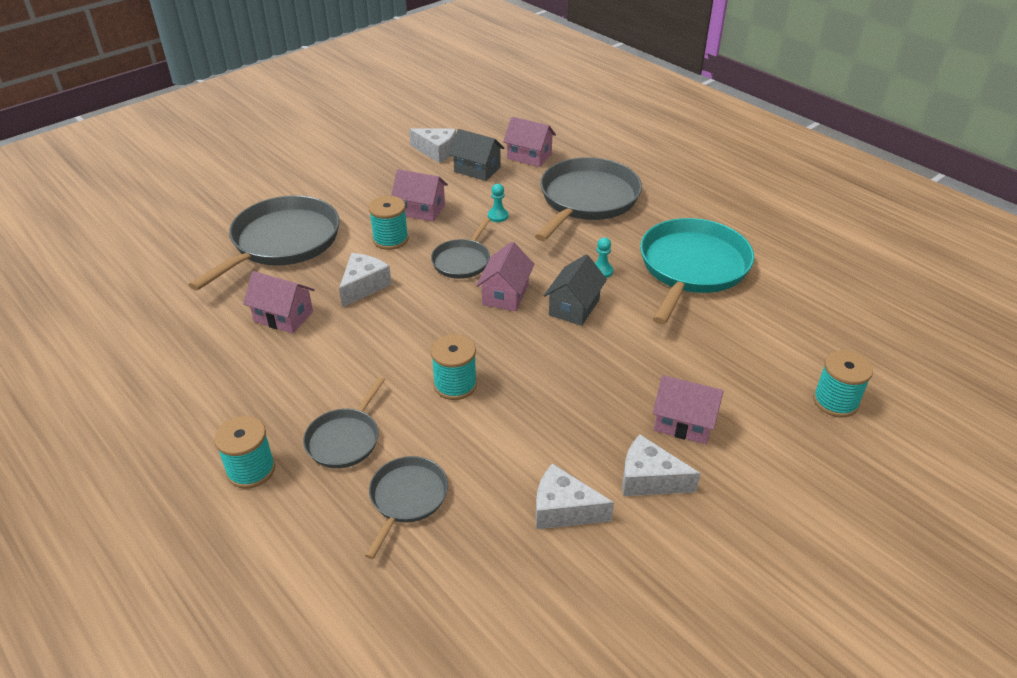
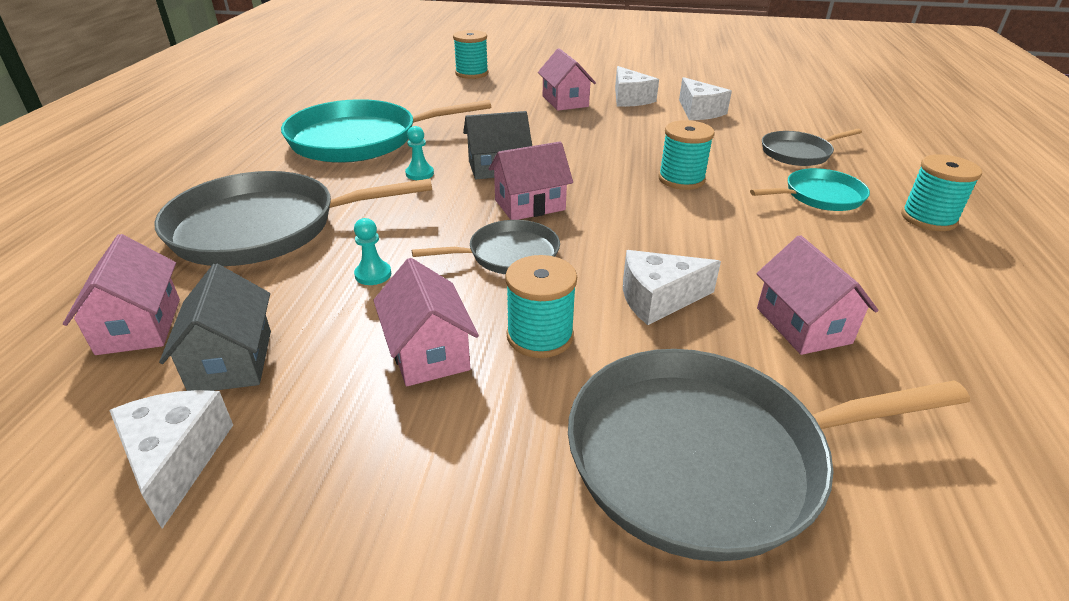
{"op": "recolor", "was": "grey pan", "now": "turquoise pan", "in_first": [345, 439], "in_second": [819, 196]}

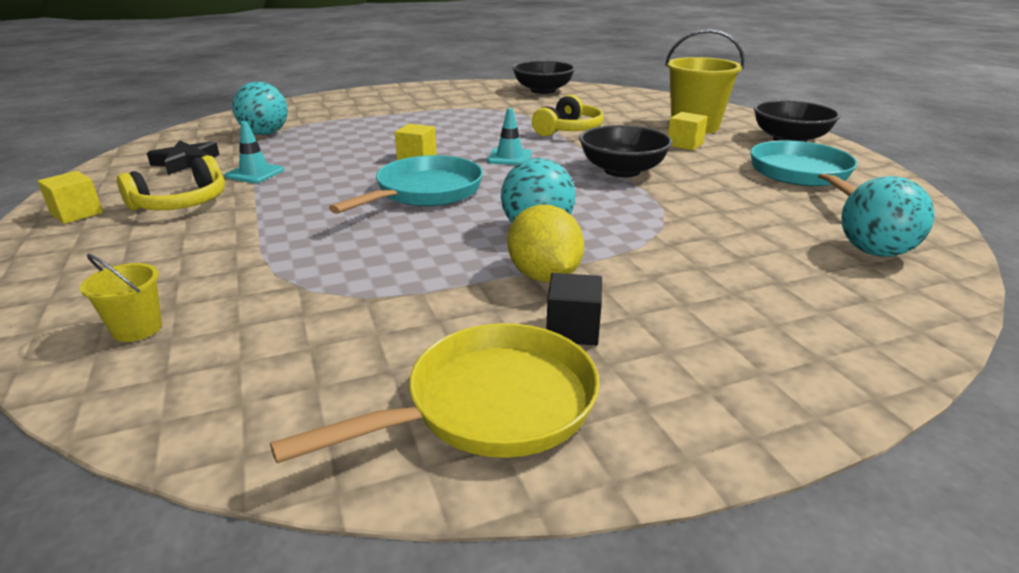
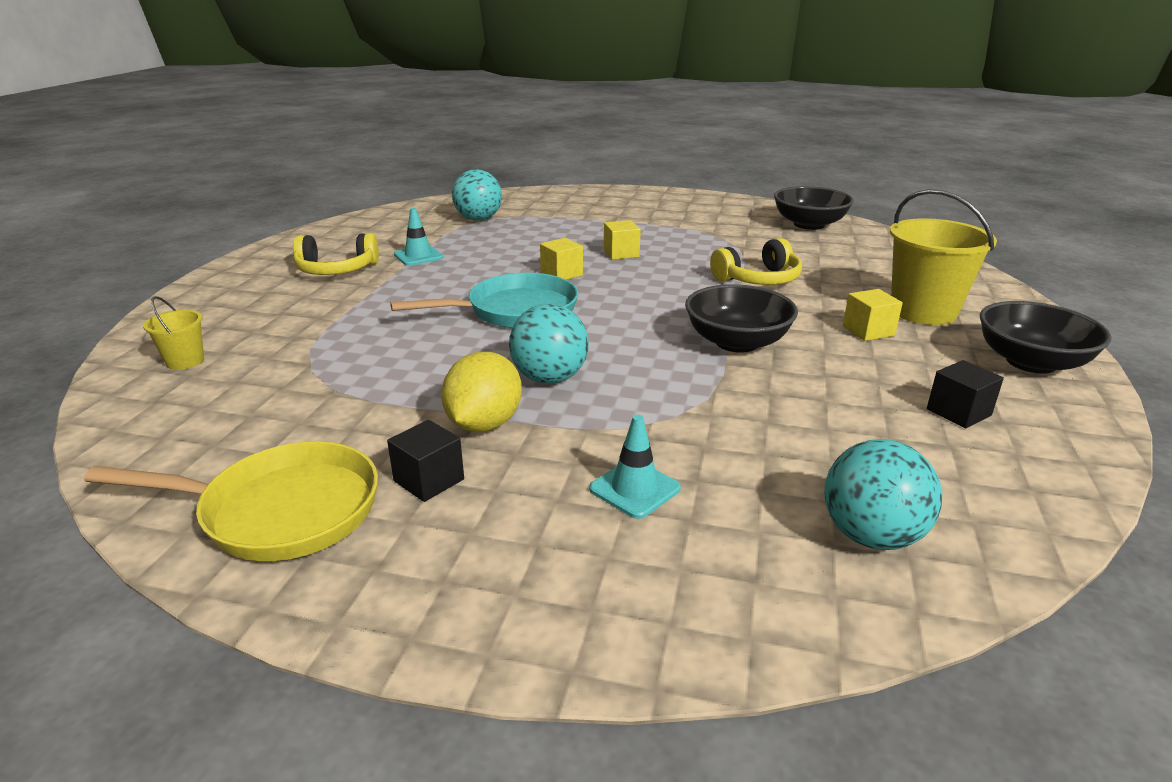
{"op": "move", "was": "turquoise traffic cone", "in_first": [509, 157], "in_second": [635, 489]}
{"op": "move", "was": "yellow cube", "in_first": [77, 213], "in_second": [621, 253]}
{"op": "replace", "was": "turquoise pan", "now": "black cube", "in_first": [802, 174], "in_second": [958, 412]}
{"op": "delete", "was": "black star", "in_first": [186, 163]}

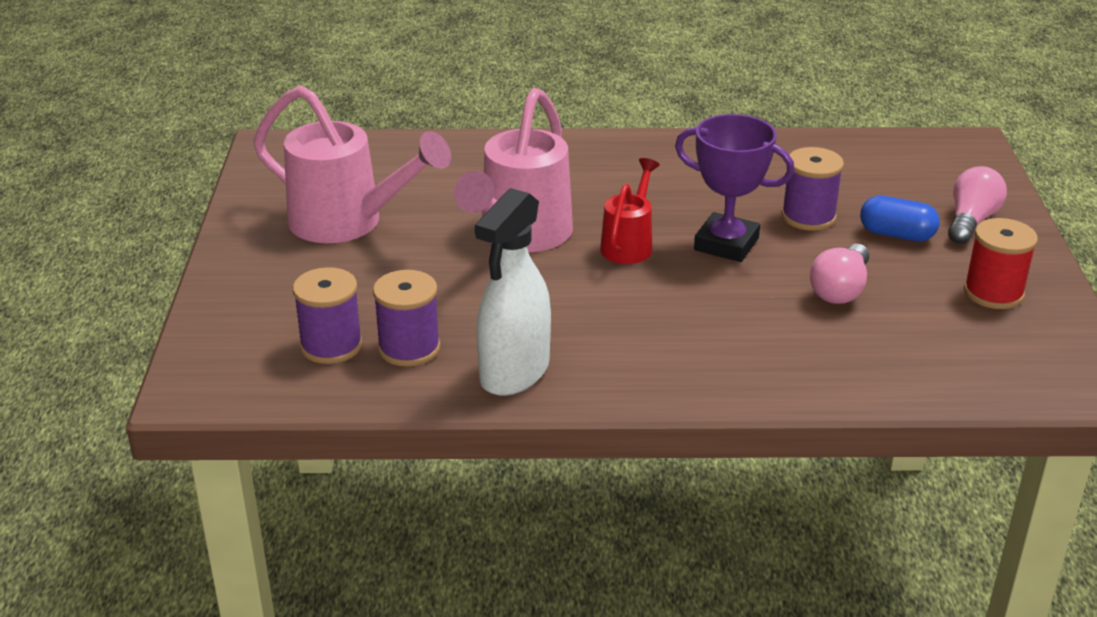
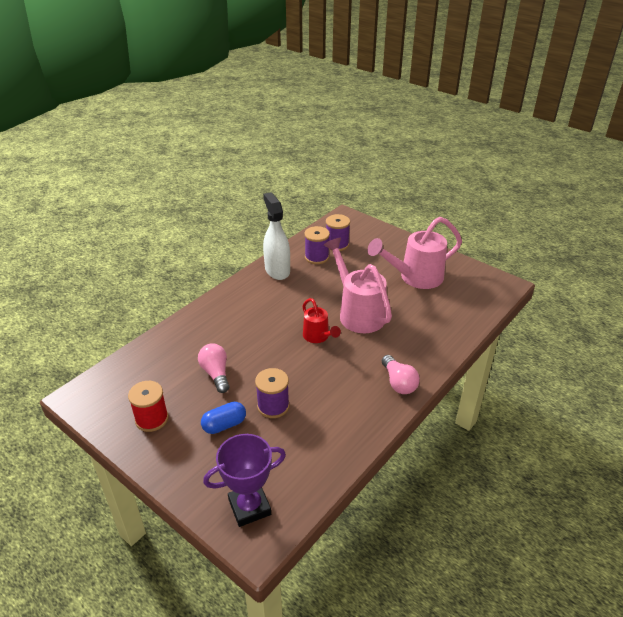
{"op": "move", "was": "purple trophy", "in_first": [726, 244], "in_second": [249, 507]}
{"op": "move", "was": "pink light bulb", "in_first": [971, 221], "in_second": [398, 383]}

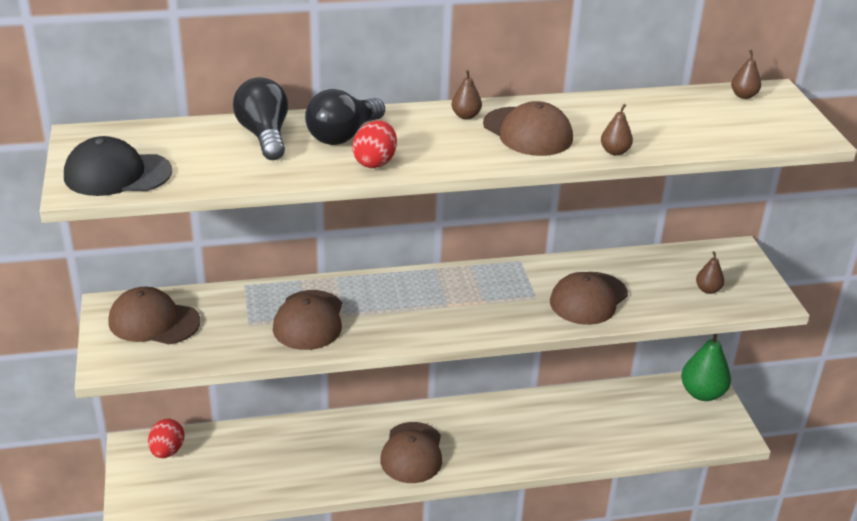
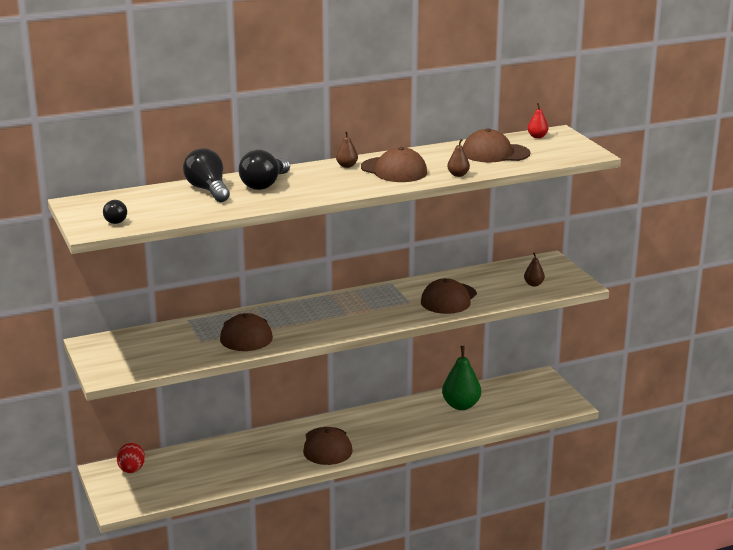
{"op": "replace", "was": "black cap", "now": "black light bulb", "in_first": [117, 174], "in_second": [114, 220]}
{"op": "move", "was": "green pear", "in_first": [702, 393], "in_second": [461, 405]}
{"op": "move", "was": "brown cap", "in_first": [154, 321], "in_second": [495, 153]}
{"op": "recolor", "was": "brown pear", "now": "red pear", "in_first": [743, 95], "in_second": [537, 136]}
{"op": "delete", "was": "red egg", "in_first": [375, 162]}

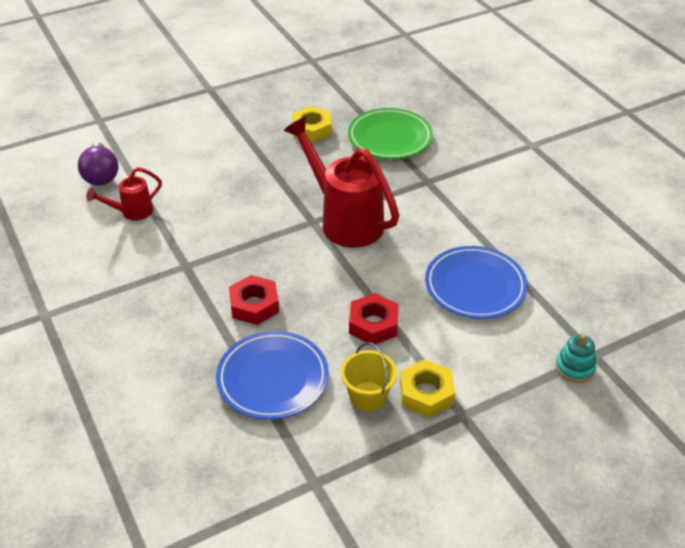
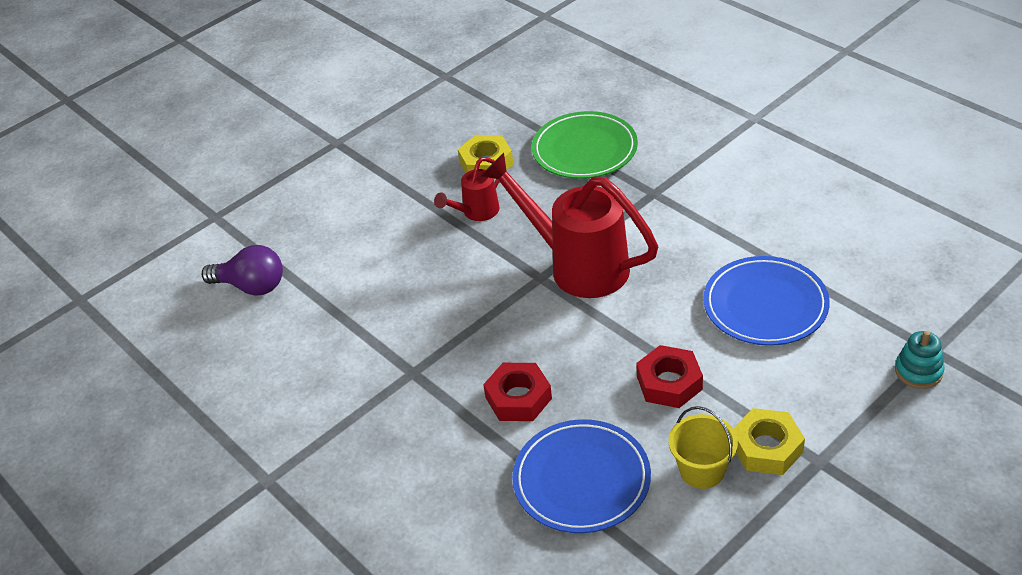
{"op": "rotate", "was": "purple light bulb", "in_first": [101, 175], "in_second": [251, 286], "clockwise": -45}
{"op": "move", "was": "red watering can", "in_first": [131, 212], "in_second": [476, 213]}

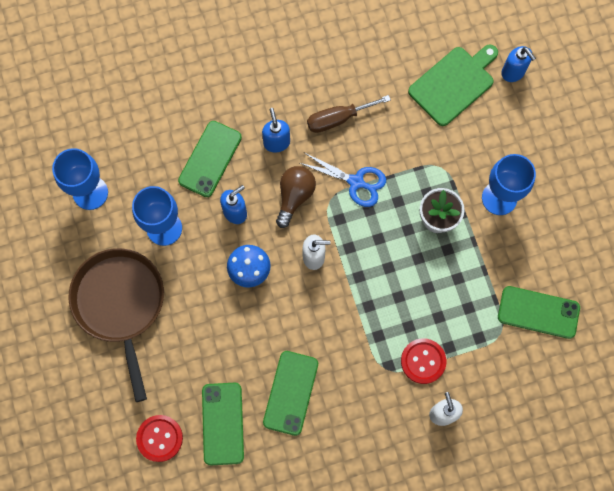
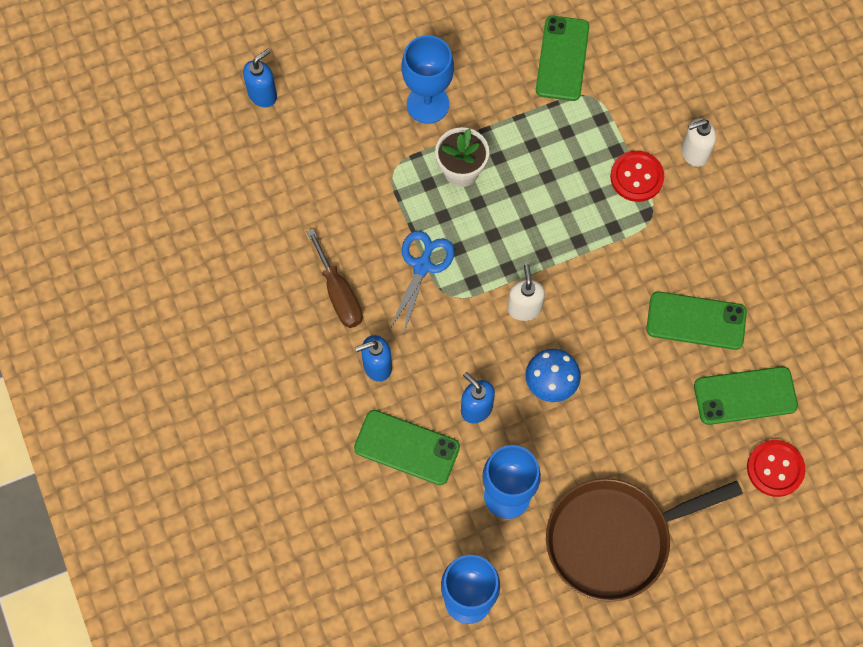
{"op": "delete", "was": "brown light bulb", "in_first": [294, 196]}
{"op": "delete", "was": "green cutting board", "in_first": [453, 84]}

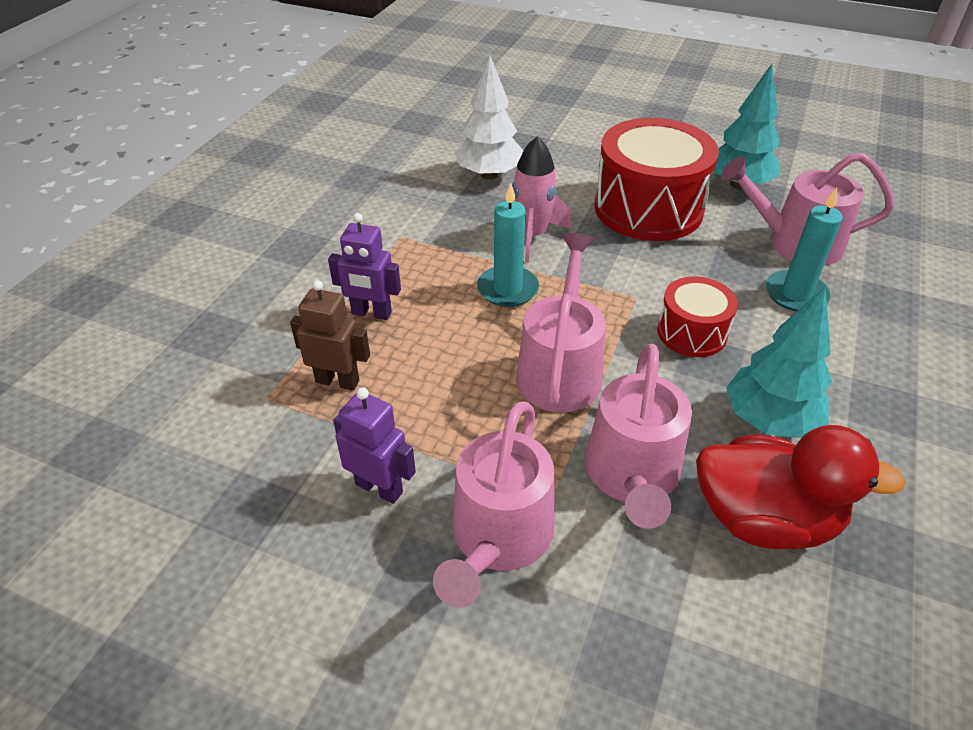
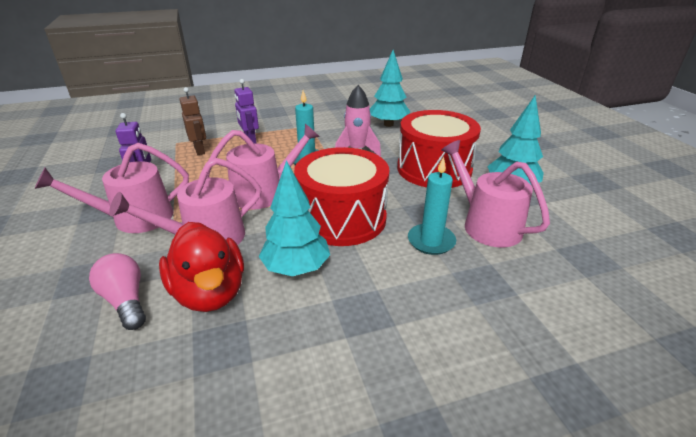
{"op": "insert", "now": "pink light bulb", "in_second": [126, 301]}
{"op": "resize", "was": "red drum", "in_first": [692, 332], "in_second": [342, 218], "ratio": 1.89}
{"op": "recolor", "was": "white tree", "now": "turquoise tree", "in_first": [489, 175], "in_second": [388, 124]}

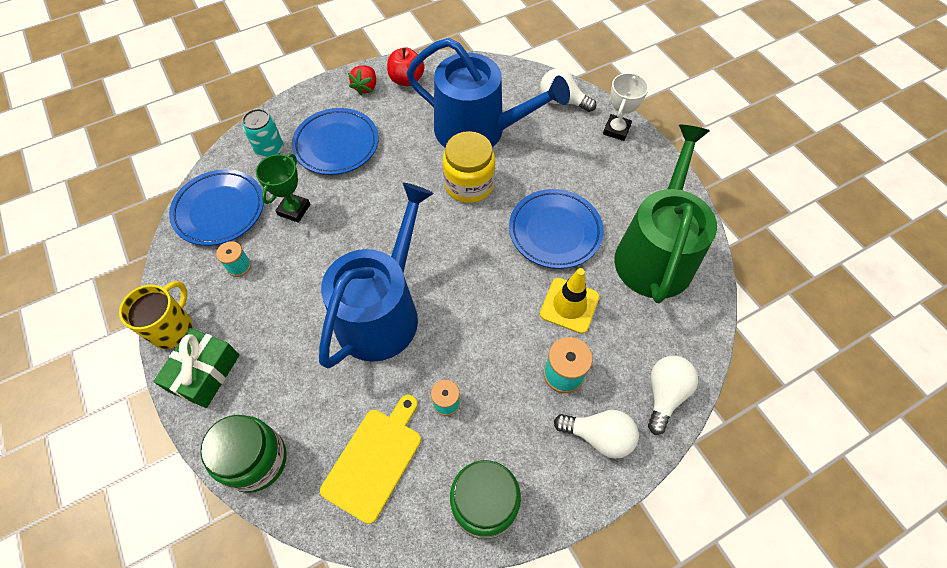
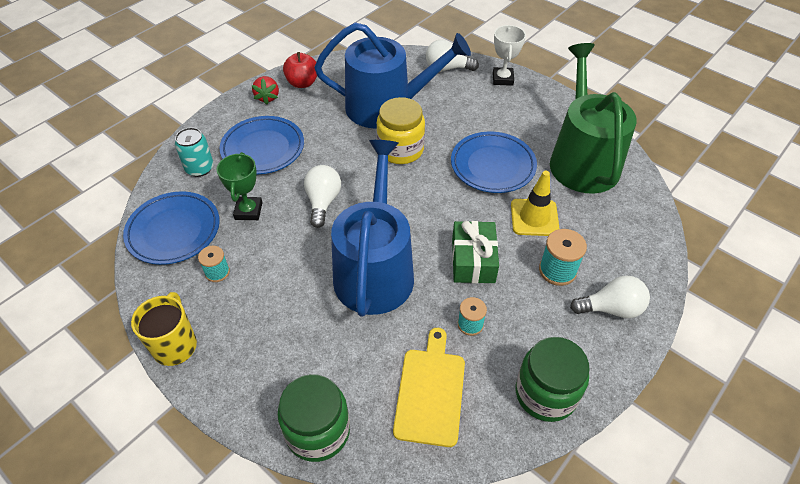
{"op": "move", "was": "white light bulb", "in_first": [664, 394], "in_second": [323, 202]}
{"op": "move", "was": "green gift", "in_first": [204, 373], "in_second": [473, 260]}

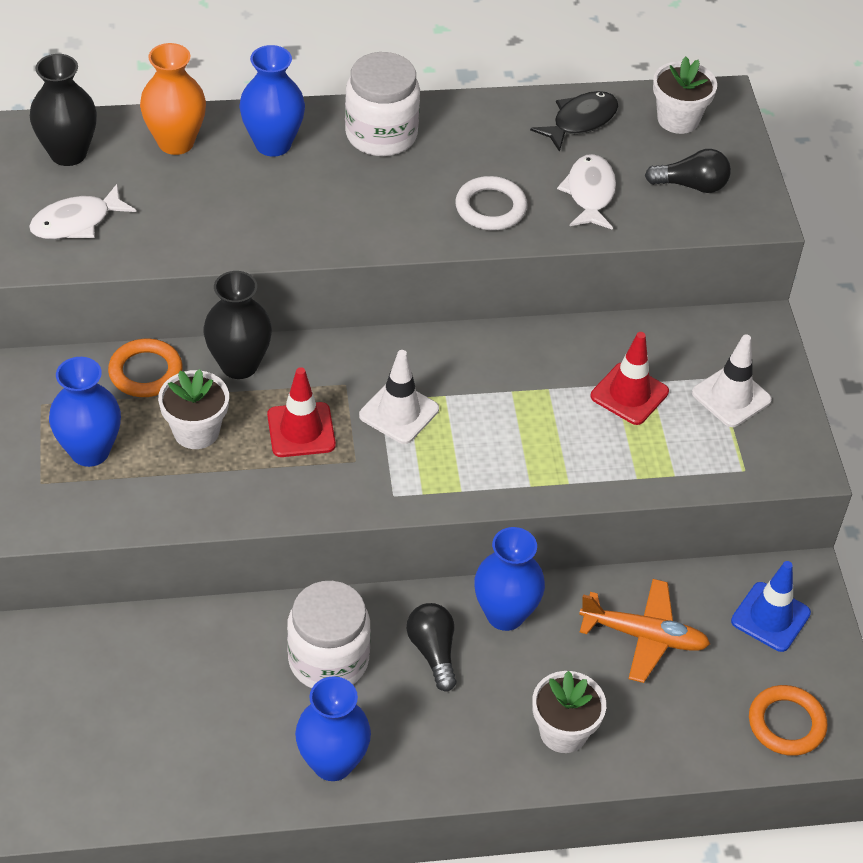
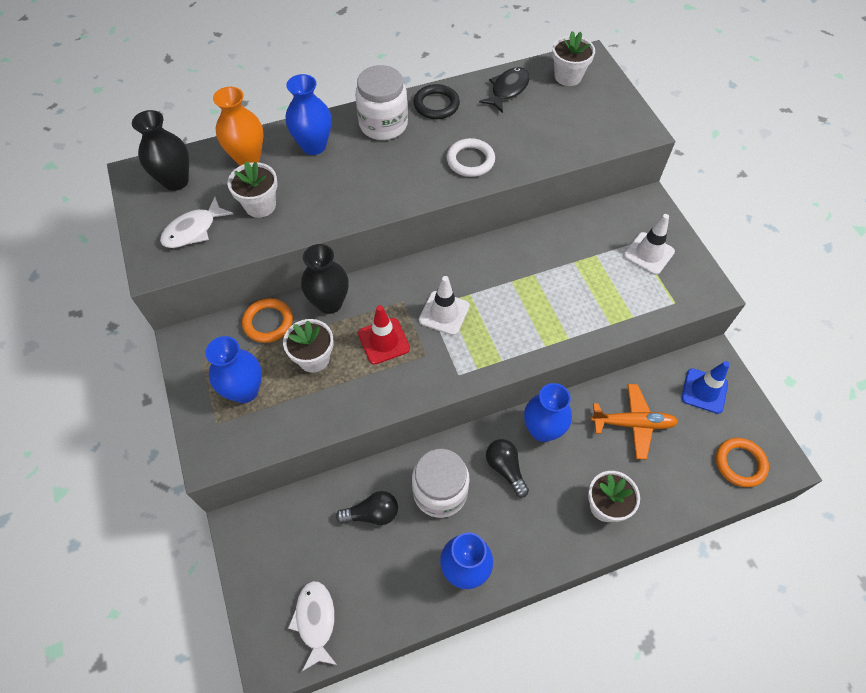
{"op": "insert", "now": "white flower pot", "in_second": [260, 205]}
{"op": "move", "was": "white fish", "in_first": [590, 193], "in_second": [315, 621]}
{"op": "move", "was": "black light bulb", "in_first": [691, 185], "in_second": [372, 514]}
{"op": "insert", "now": "black ring", "in_second": [436, 105]}
{"op": "delete", "was": "red traffic cone", "in_first": [629, 394]}

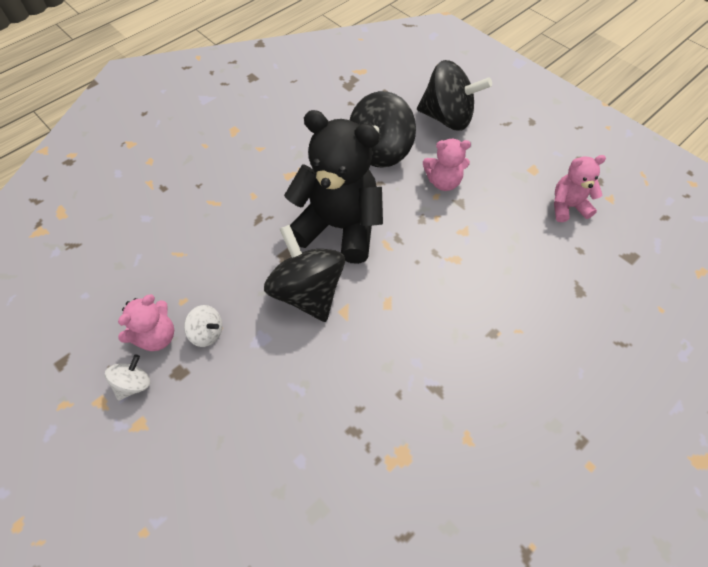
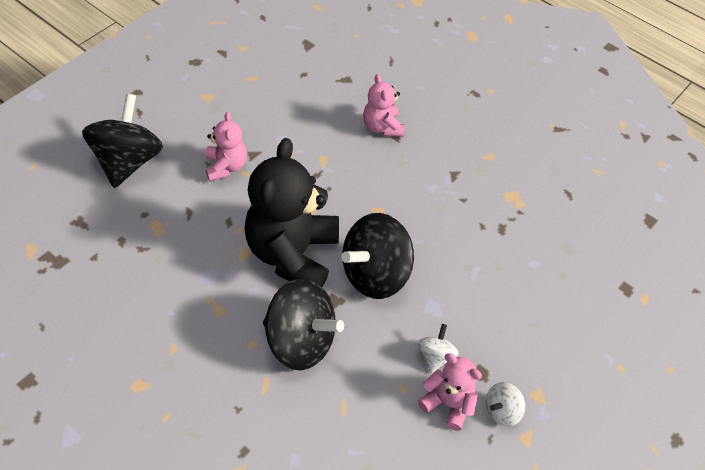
{"op": "move", "was": "black spinning top", "in_first": [380, 151], "in_second": [300, 341]}
{"op": "move", "was": "pink teddy bear", "in_first": [567, 206], "in_second": [382, 127]}
{"op": "rotate", "was": "white spinning top", "in_first": [134, 384], "in_second": [502, 411], "clockwise": -60}

